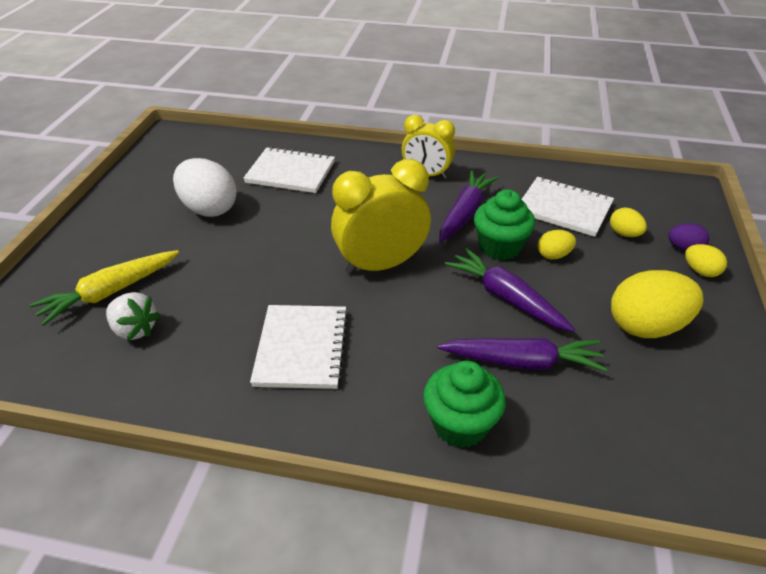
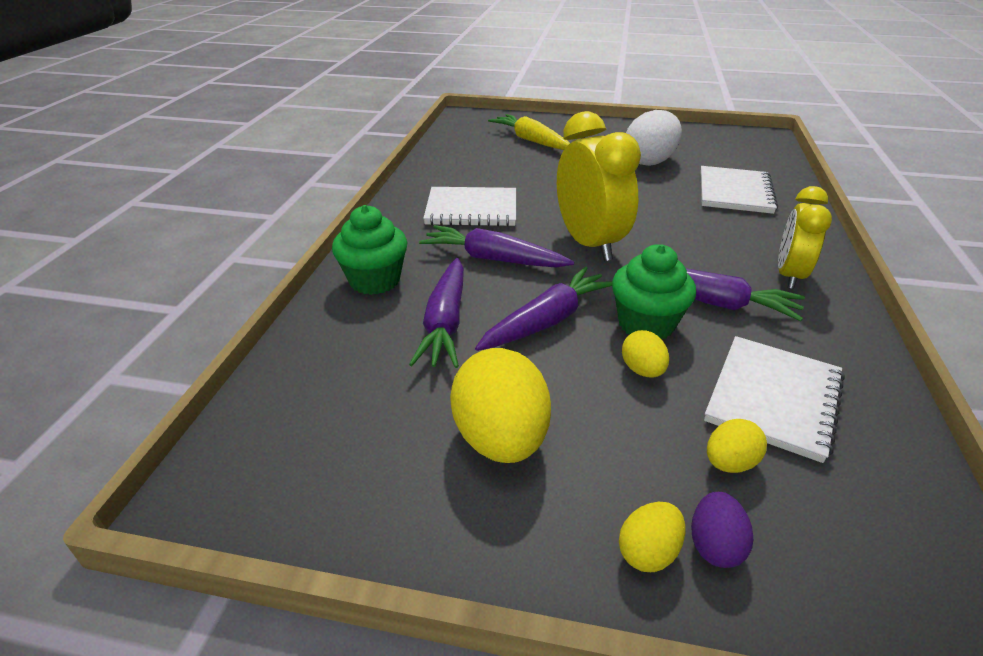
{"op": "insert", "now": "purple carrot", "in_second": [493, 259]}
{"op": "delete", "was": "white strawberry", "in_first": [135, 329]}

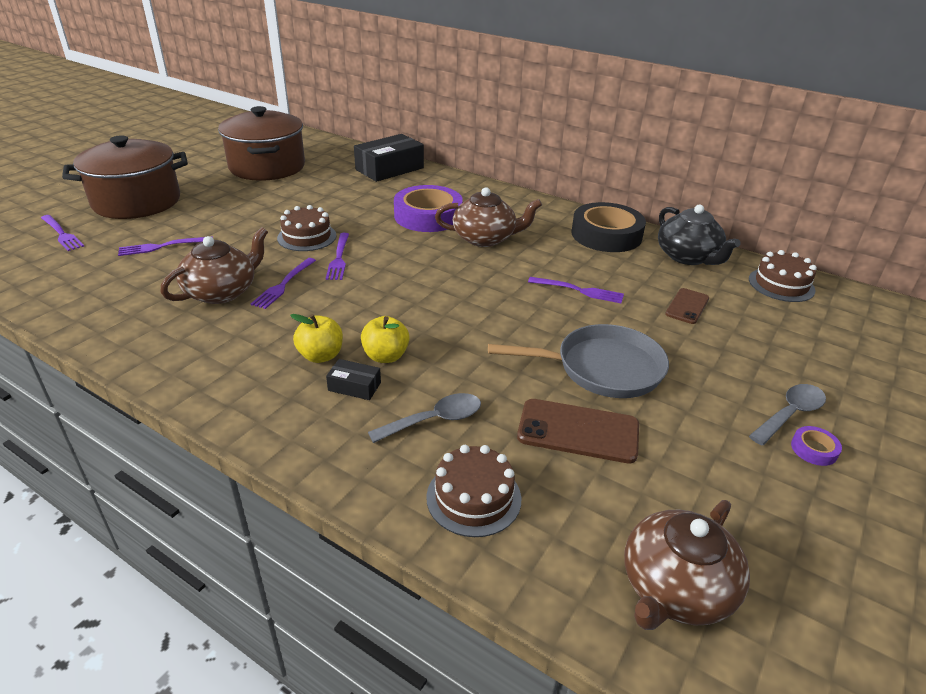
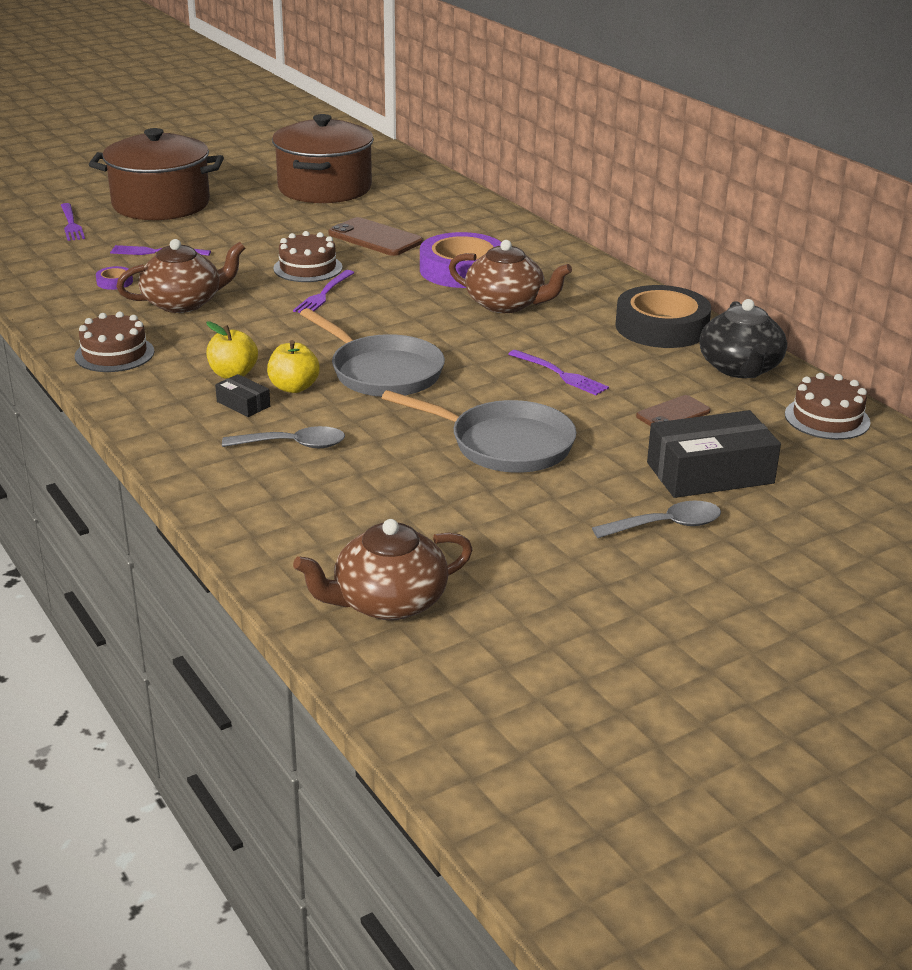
{"op": "move", "was": "brown cake", "in_first": [473, 497], "in_second": [114, 354]}
{"op": "move", "was": "purple tape", "in_first": [814, 449], "in_second": [114, 282]}
{"op": "insert", "now": "grey pan", "in_second": [382, 372]}
{"op": "move", "was": "brown phone", "in_first": [578, 431], "in_second": [375, 238]}
{"op": "move", "was": "black box", "in_first": [389, 169], "in_second": [710, 473]}
{"op": "delete", "was": "purple fork", "in_first": [283, 285]}

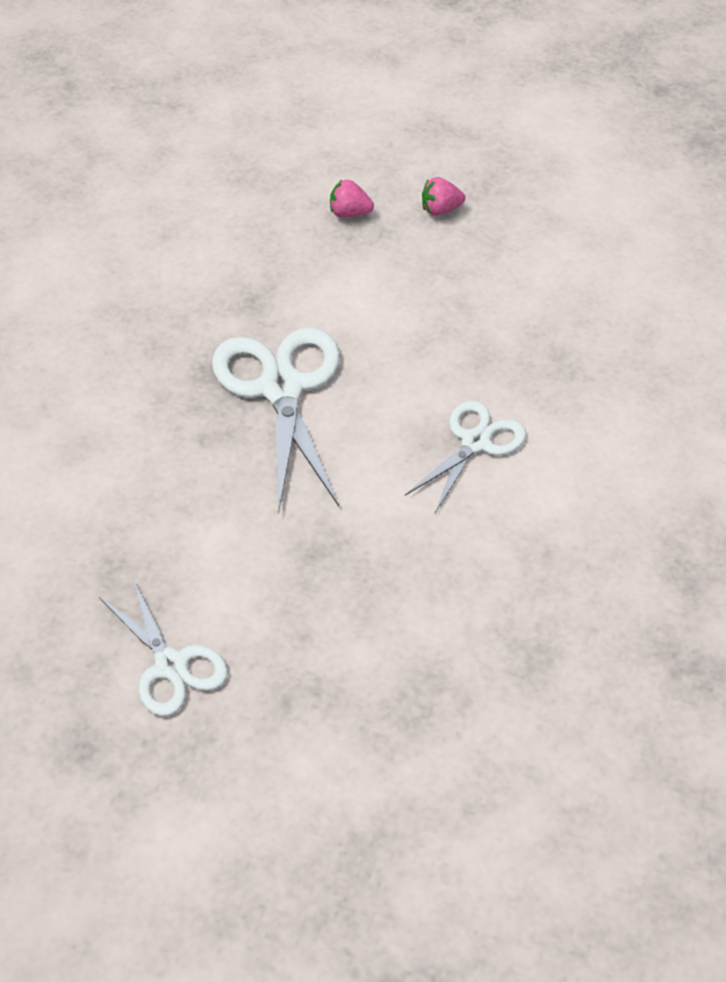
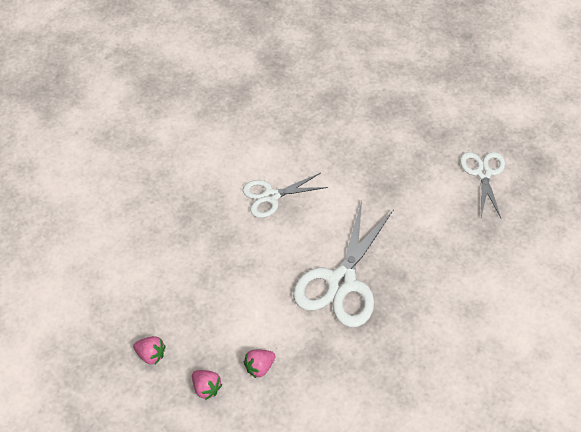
{"op": "insert", "now": "pink strawberry", "in_second": [259, 367]}

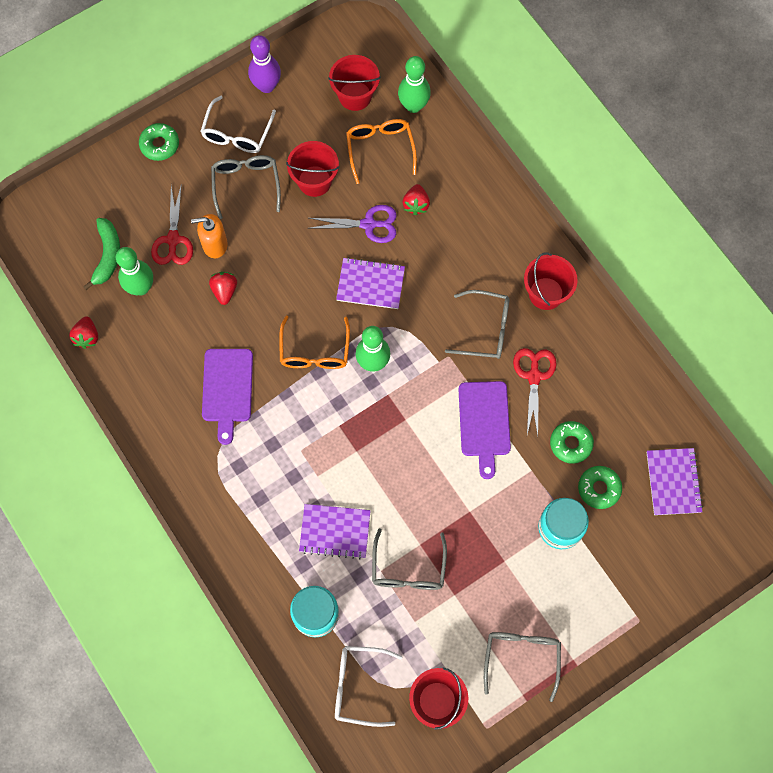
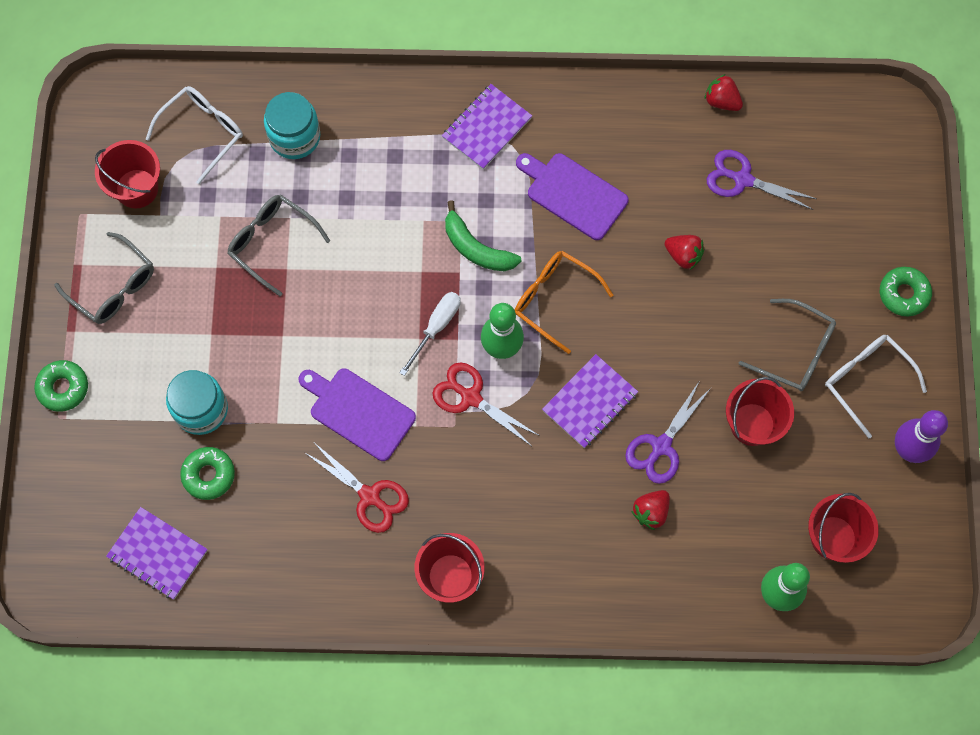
{"op": "move", "was": "green donut", "in_first": [570, 444], "in_second": [63, 388]}
{"op": "insert", "now": "white screwdriver", "in_second": [436, 327]}
{"op": "move", "was": "red scissors", "in_first": [173, 240], "in_second": [470, 397]}
{"op": "move", "was": "purple notebook", "in_first": [335, 531], "in_second": [487, 128]}
{"op": "move", "was": "green banana", "in_first": [107, 255], "in_second": [476, 248]}
{"op": "rotate", "was": "red strawberry", "in_first": [416, 204], "in_second": [651, 512], "clockwise": -90}
{"op": "replace", "was": "green bowling pin", "now": "purple scissors", "in_first": [141, 287], "in_second": [742, 179]}
{"op": "delete", "was": "orange soap dispenser", "in_first": [214, 245]}
{"op": "delete", "was": "orange glasses", "in_first": [380, 149]}
{"op": "delete", "was": "grey glasses", "in_first": [485, 329]}

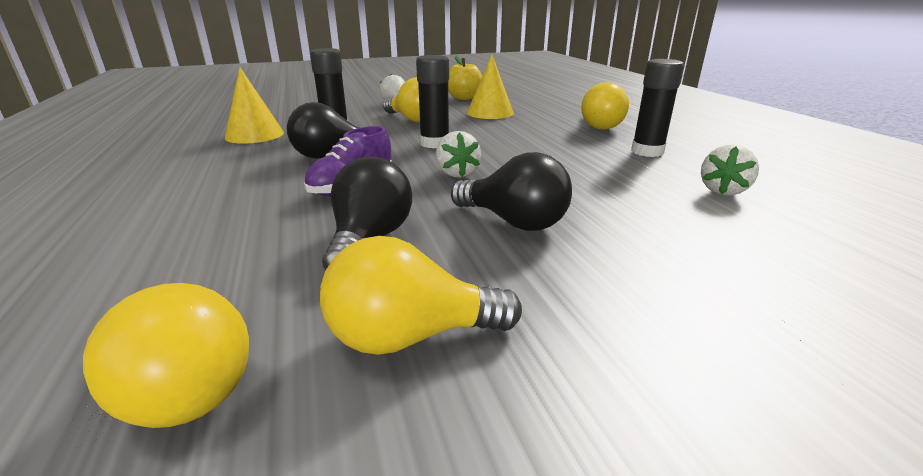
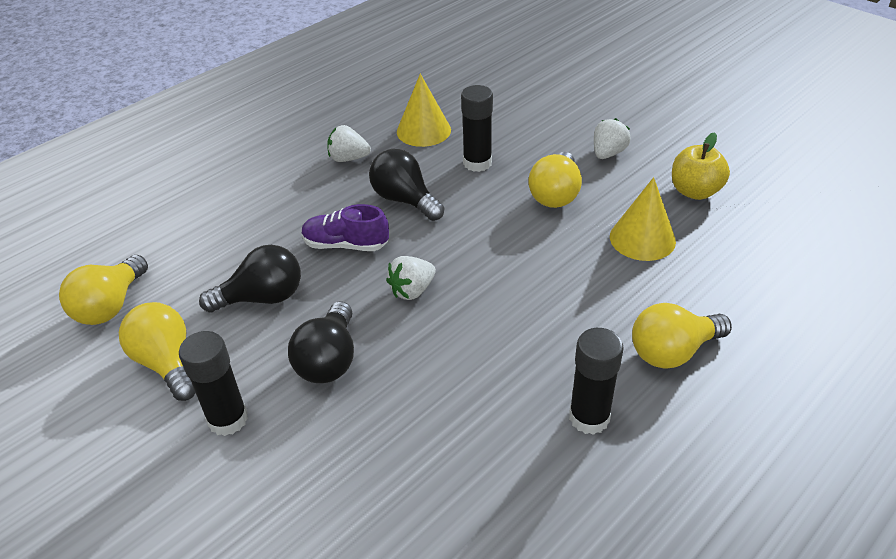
{"op": "move", "was": "black glue stick", "in_first": [434, 143], "in_second": [228, 419]}
{"op": "move", "was": "white strawberry", "in_first": [723, 191], "in_second": [348, 158]}

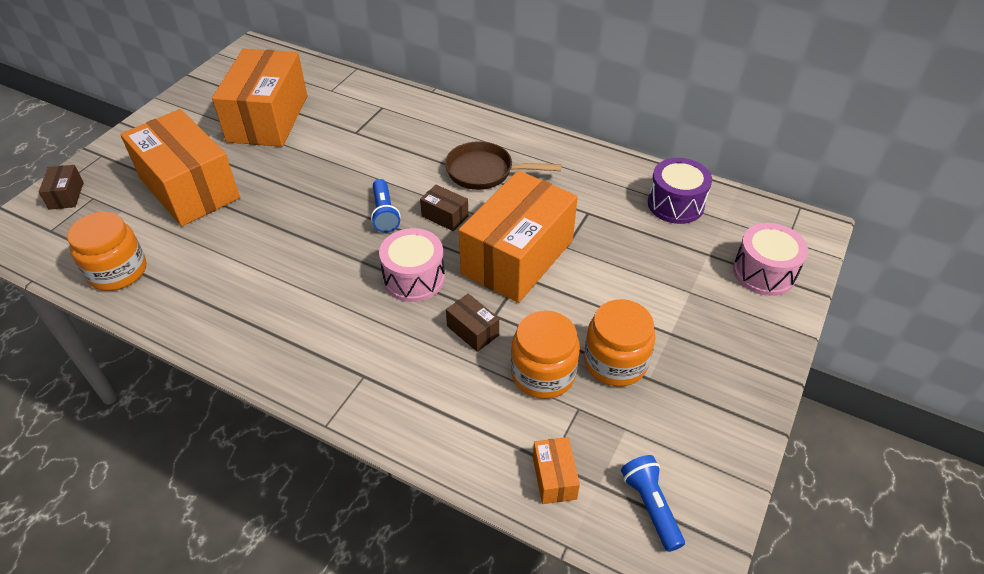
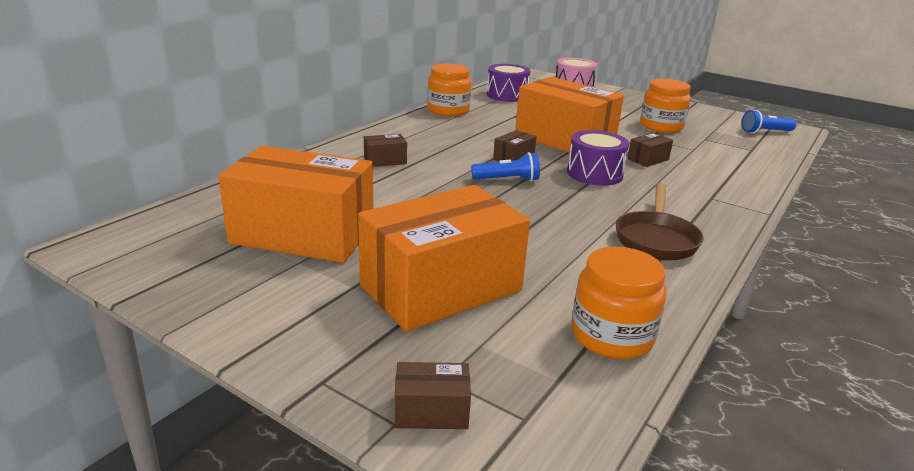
{"op": "insert", "now": "brown box", "in_second": [385, 160]}
{"op": "move", "was": "orange jar", "in_first": [543, 373], "in_second": [448, 110]}
{"op": "recolor", "was": "pink drum", "now": "purple drum", "in_first": [414, 278], "in_second": [594, 174]}
{"op": "move", "was": "brown pan", "in_first": [485, 172], "in_second": [656, 239]}
{"op": "delete", "was": "orange box", "in_first": [554, 478]}

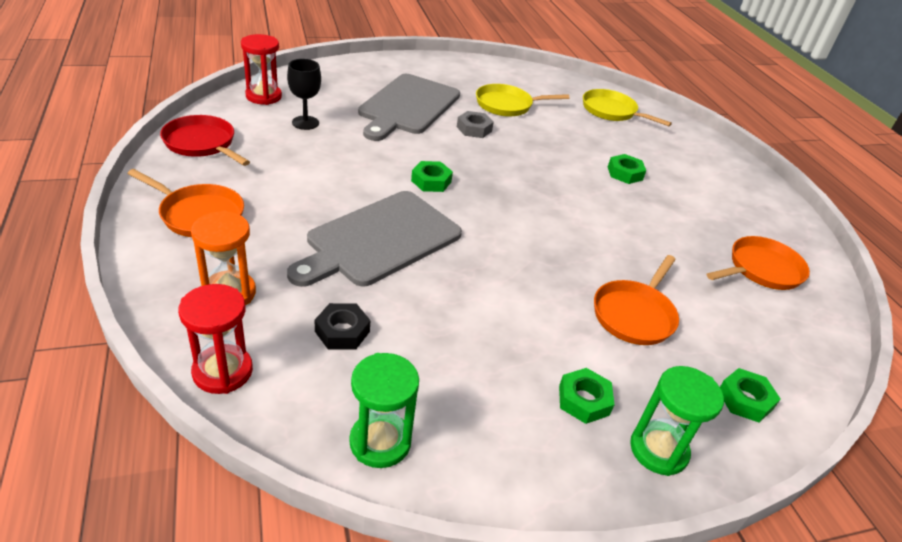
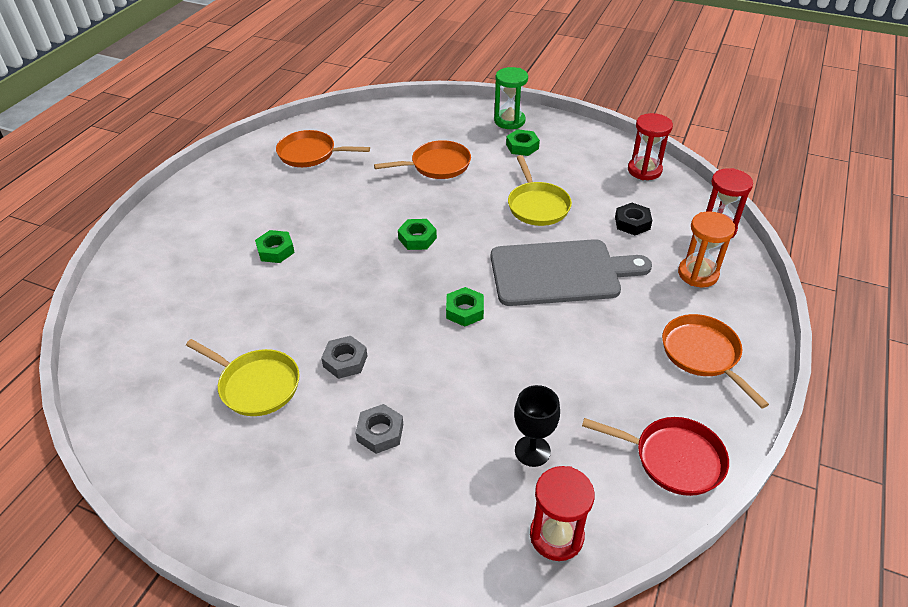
{"op": "replace", "was": "grey cutting board", "now": "grey nut", "in_first": [408, 106], "in_second": [380, 432]}
{"op": "move", "was": "green nut", "in_first": [745, 399], "in_second": [417, 238]}
{"op": "move", "was": "yellow pan", "in_first": [611, 111], "in_second": [537, 205]}
{"op": "rotate", "was": "red pan", "in_first": [202, 144], "in_second": [673, 459], "clockwise": -60}
{"op": "recolor", "was": "green hourglass", "now": "red hourglass", "in_first": [380, 442], "in_second": [644, 170]}

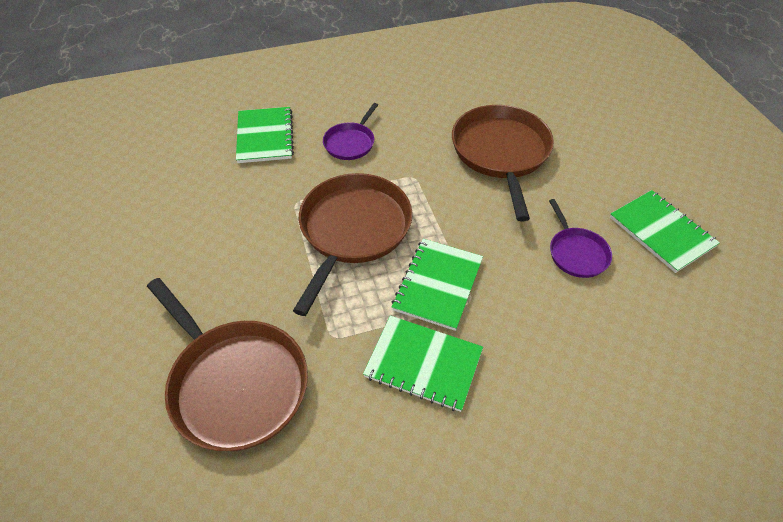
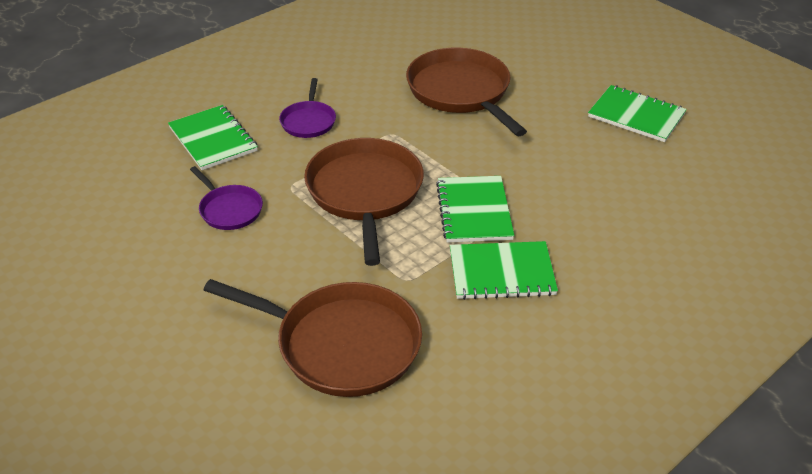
{"op": "move", "was": "purple pan", "in_first": [576, 253], "in_second": [229, 210]}

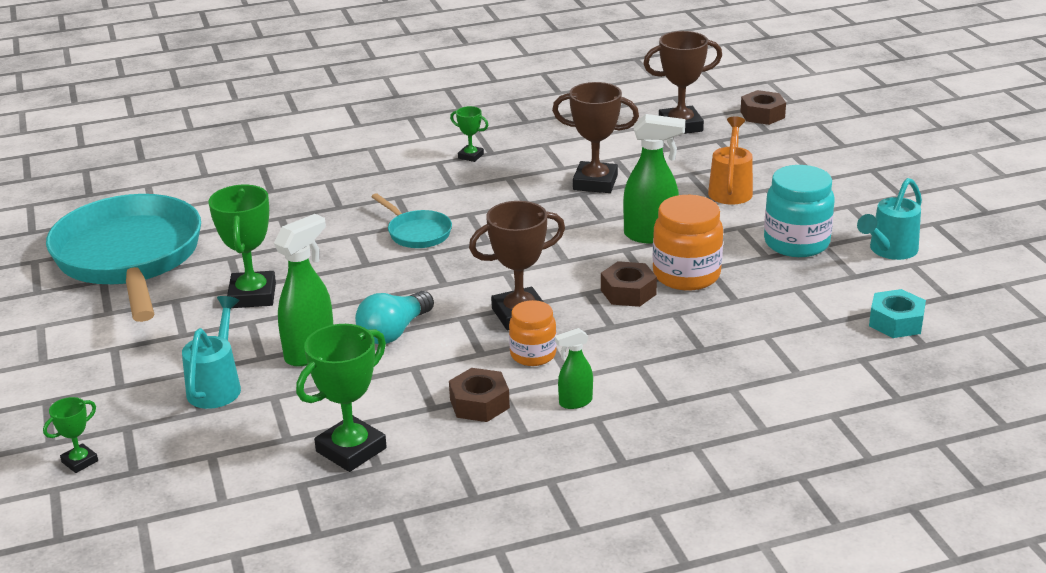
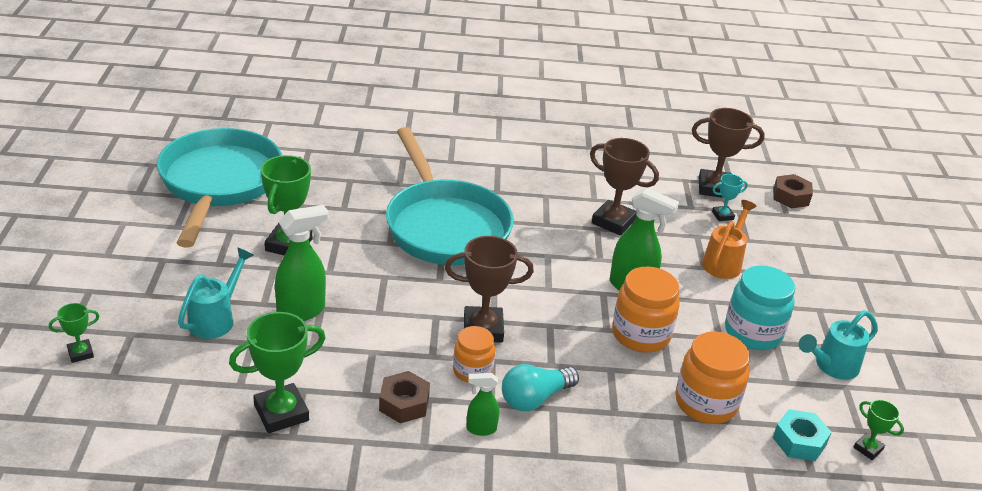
{"op": "resize", "was": "turquoise pan", "in_first": [417, 233], "in_second": [445, 226], "ratio": 2.33}
{"op": "move", "was": "turquoise light bulb", "in_first": [394, 332], "in_second": [535, 398]}
{"op": "insert", "now": "orange jar", "in_second": [706, 403]}
{"op": "insert", "now": "turquoise trophy", "in_second": [722, 215]}
{"op": "move", "was": "green trophy", "in_first": [470, 156], "in_second": [868, 449]}
{"op": "delete", "was": "brown nut", "in_first": [628, 292]}

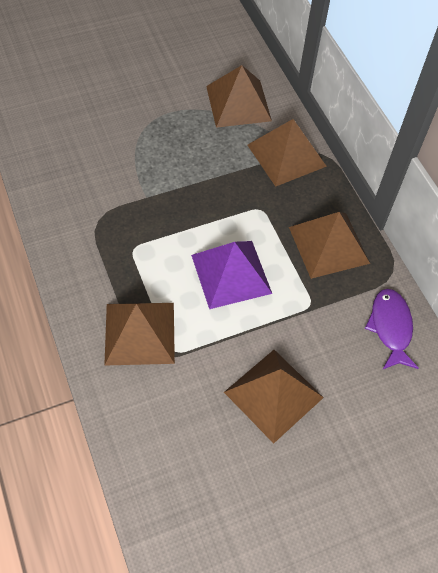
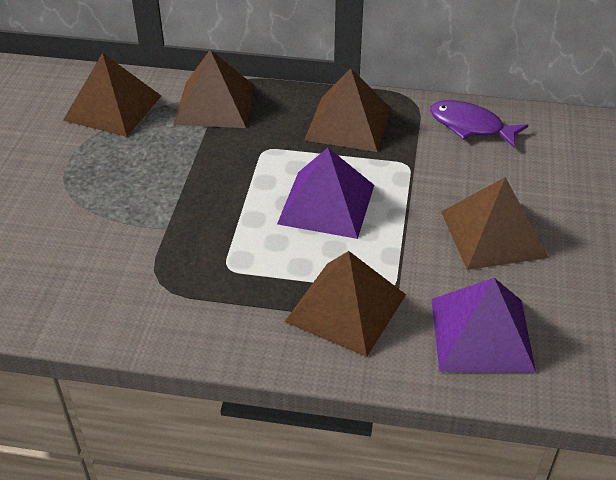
{"op": "insert", "now": "purple pyramid", "in_second": [481, 334]}

